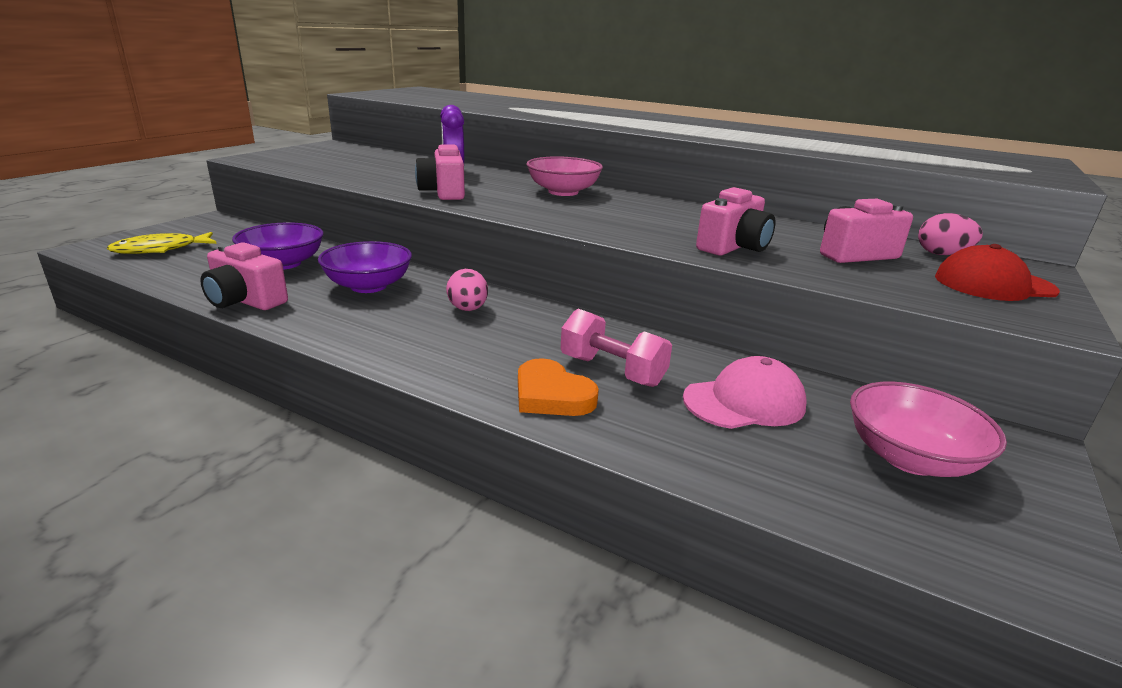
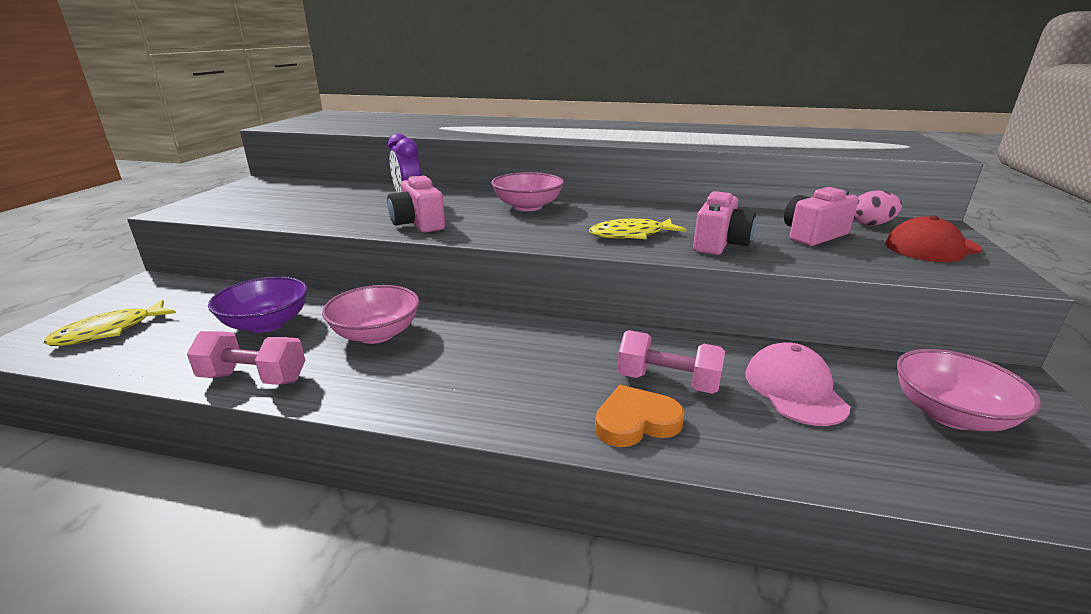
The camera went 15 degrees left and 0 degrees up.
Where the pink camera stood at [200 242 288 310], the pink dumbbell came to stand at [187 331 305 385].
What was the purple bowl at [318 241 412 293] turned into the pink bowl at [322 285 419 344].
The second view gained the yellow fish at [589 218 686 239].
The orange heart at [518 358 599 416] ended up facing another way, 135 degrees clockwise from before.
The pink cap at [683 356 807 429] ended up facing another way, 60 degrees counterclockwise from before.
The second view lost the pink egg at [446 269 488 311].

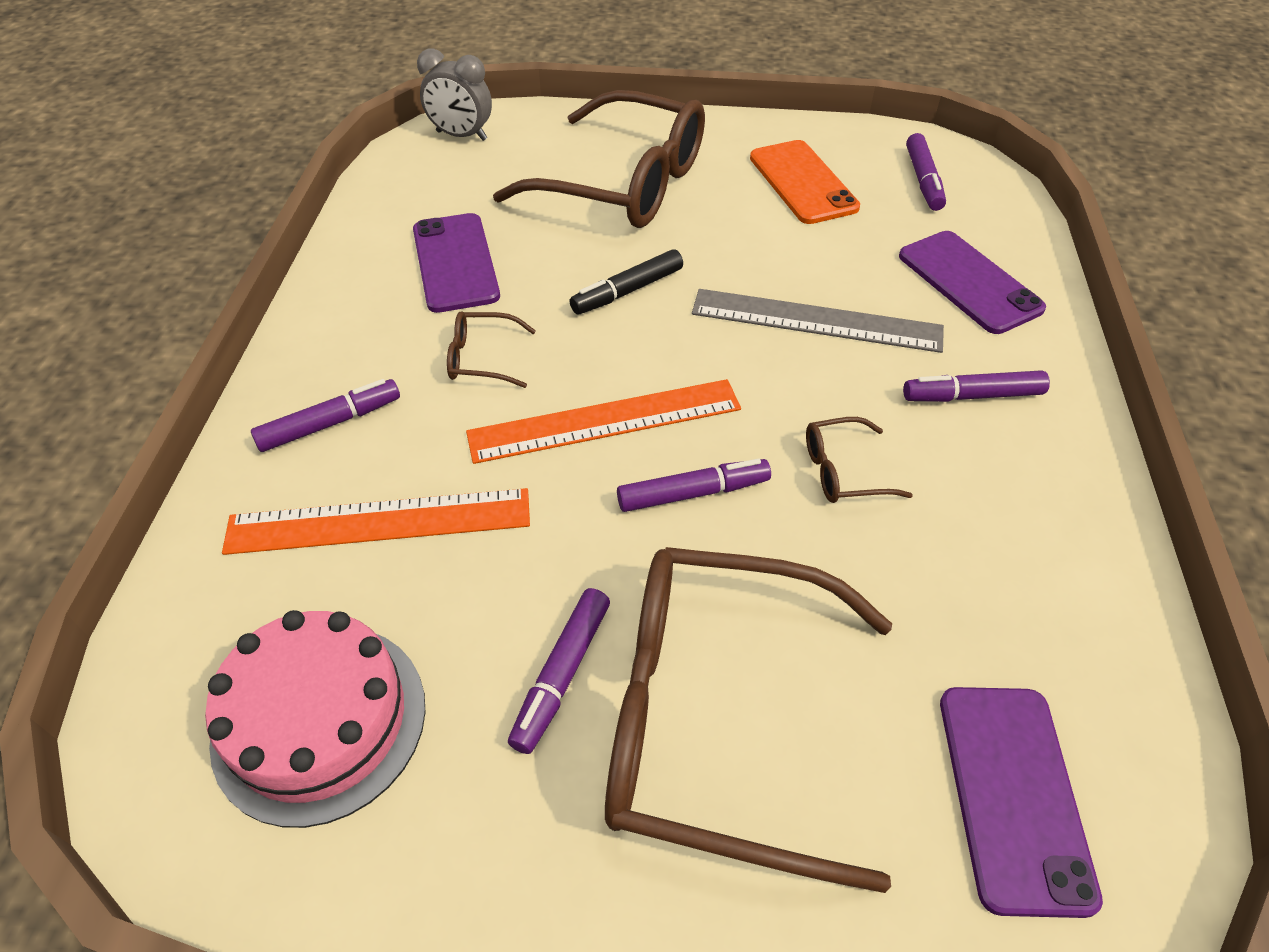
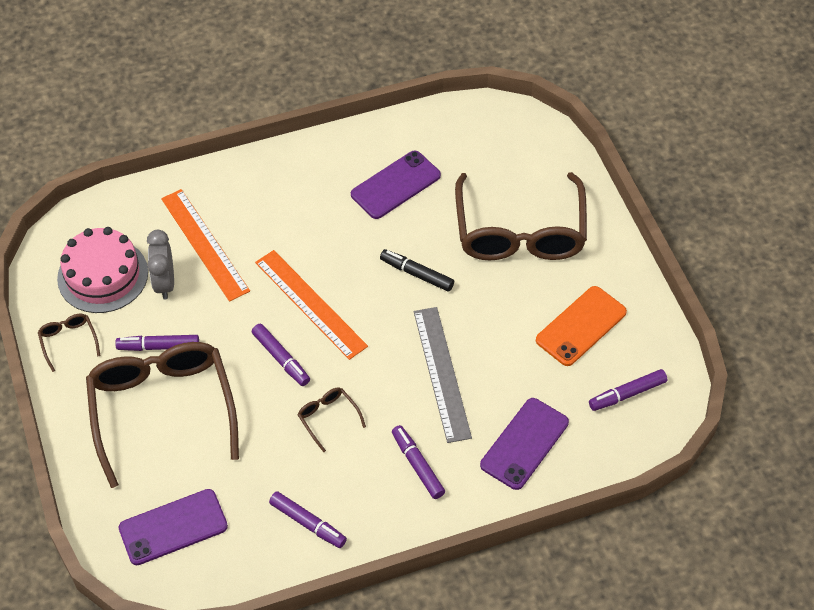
The camera went 65 degrees right and 5 degrees up.
The brown glasses ended up elsewhere, having gone from [447 312 536 388] to [38 313 100 372].
The grey clock ended up elsewhere, having gone from [417 49 492 141] to [147 230 174 300].
The purple marker ended up elsewhere, having gone from [251 379 400 452] to [269 491 347 548].

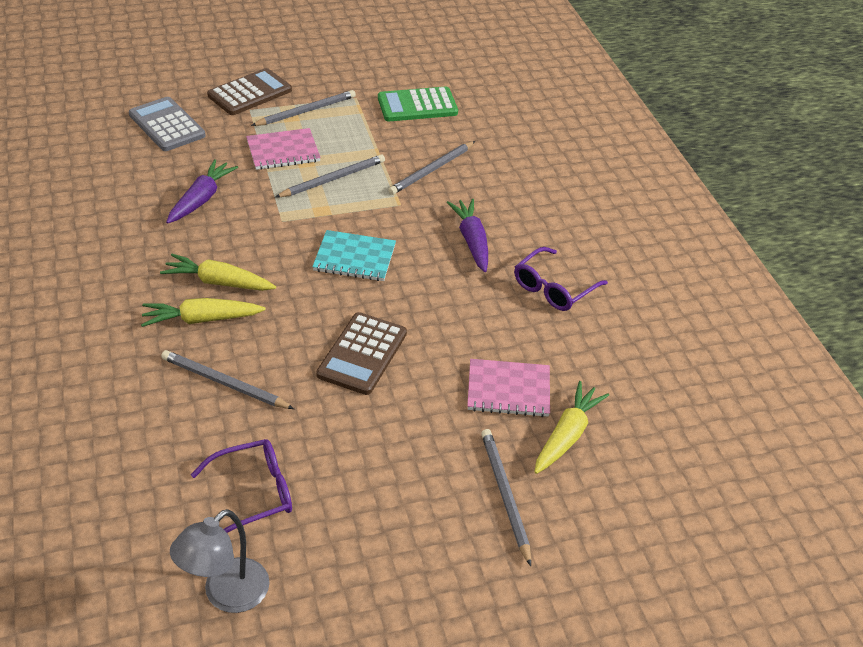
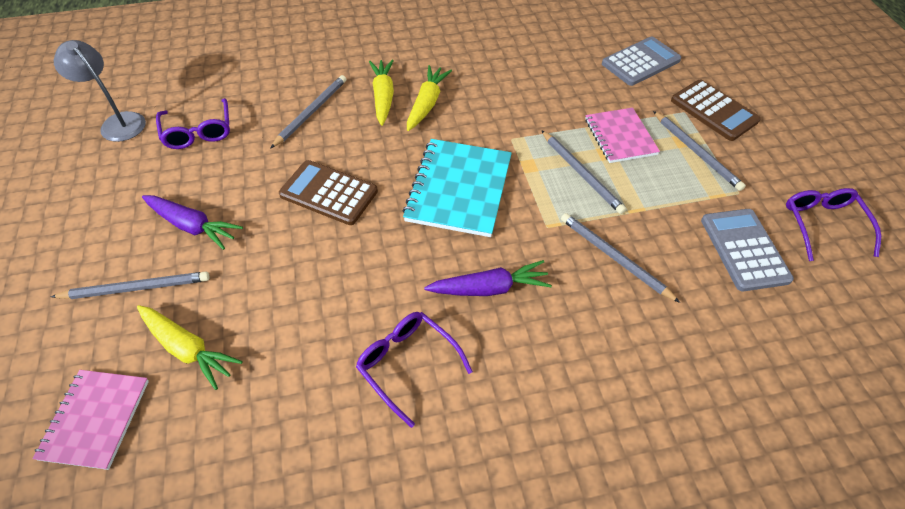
The camera went 95 degrees right and 10 degrees up.
The pink notebook ended up elsewhere, having gone from [467 359 550 417] to [33 370 149 470].
The purple carrot ended up elsewhere, having gone from [166 159 238 224] to [142 195 243 250].
The size of the turquoise notebook at [312 230 396 281] changed by a factor of 1.54.
What was the green calculator at [378 87 458 121] turned into the grey calculator at [701 209 794 291].
The second view gained the purple glasses at [786 188 881 261].

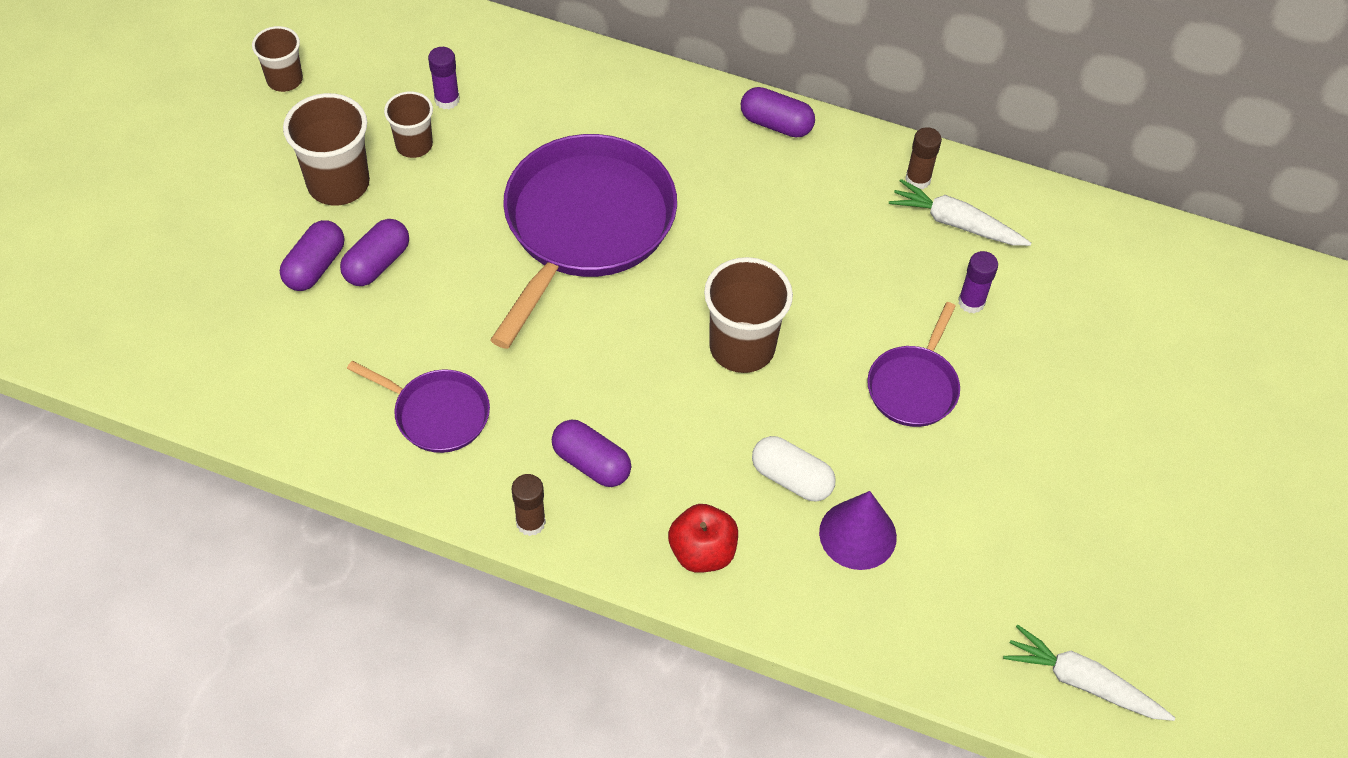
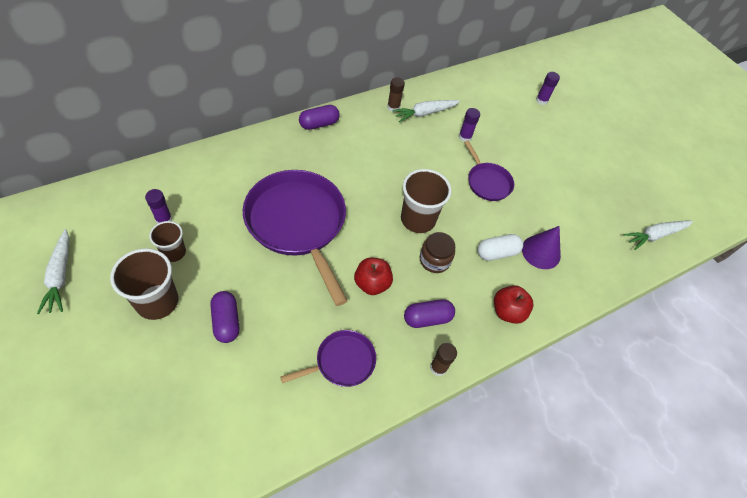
The camera went 55 degrees left and 0 degrees up.
Where the brown cup stood at [252 26 303 92], the white carrot came to stand at [37 229 69 314].
The second view gained the red apple at [354 258 393 295].
The second view gained the brown jar at [420 232 455 273].
The second view gained the purple glue stick at [536 72 560 105].
The second view lost the purple capsule at [280 220 344 291].

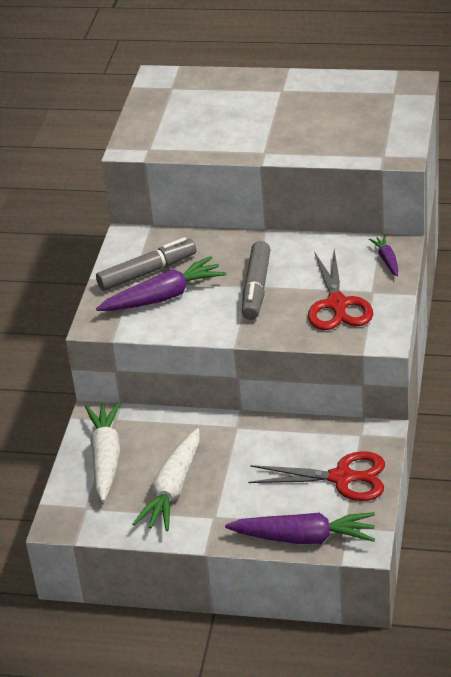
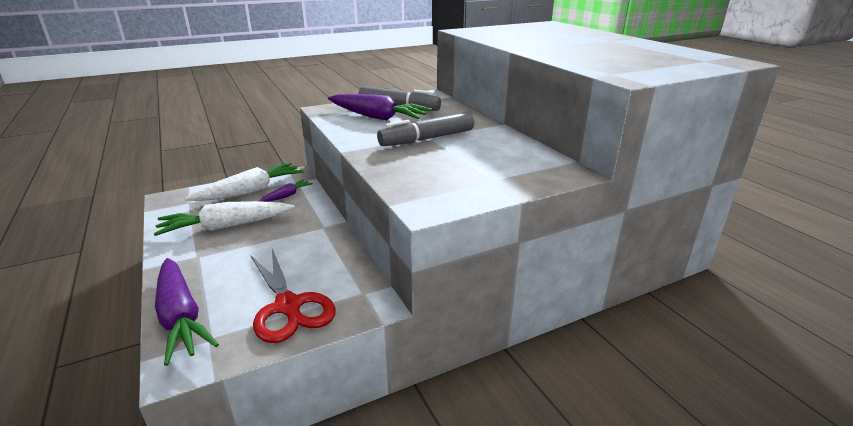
The camera went 50 degrees right and 10 degrees down.
The purple carrot ended up elsewhere, having gone from [369 235 398 276] to [259 179 313 202].
The second view lost the red scissors at [308 249 373 330].

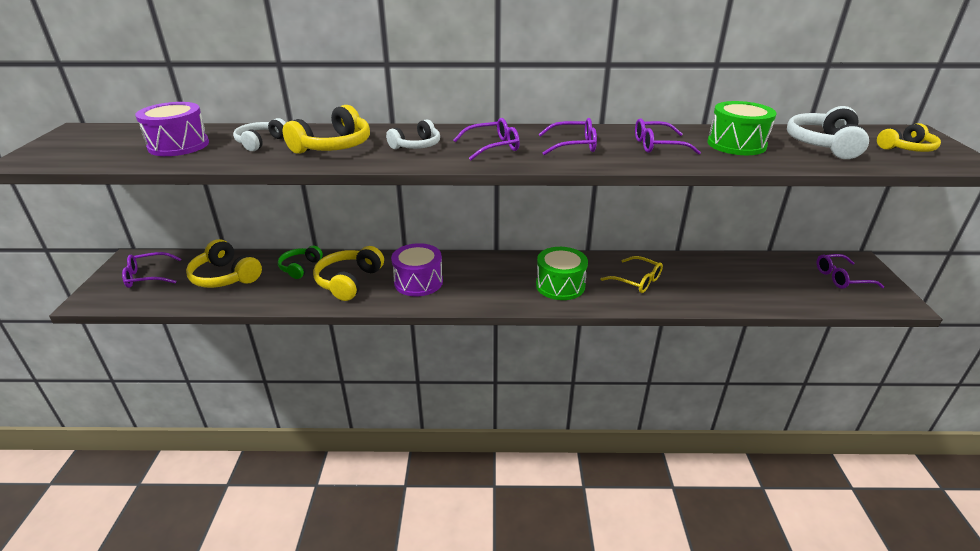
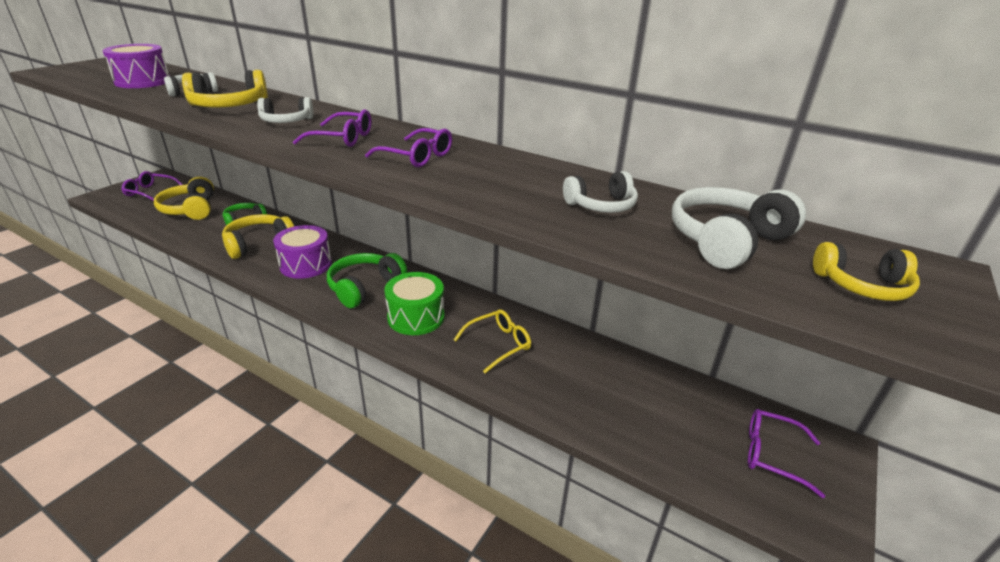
The camera went 30 degrees right and 0 degrees up.
The second view gained the green headphones at [327 253 407 308].
The yellow glasses at [601 256 663 293] ended up facing another way, 105 degrees counterclockwise from before.
Where the green drum stood at [707 101 777 155], the white headphones came to stand at [563 171 638 213].
The second view lost the purple glasses at [635 118 701 155].

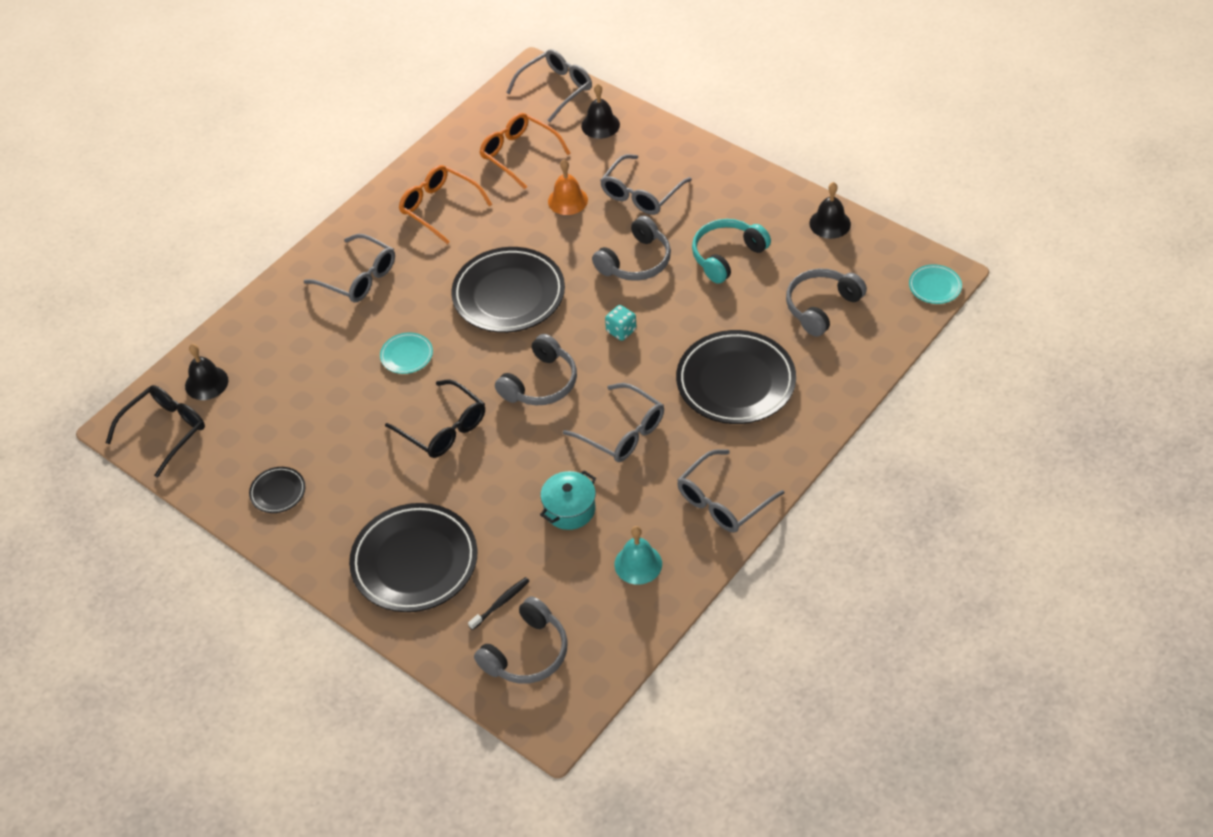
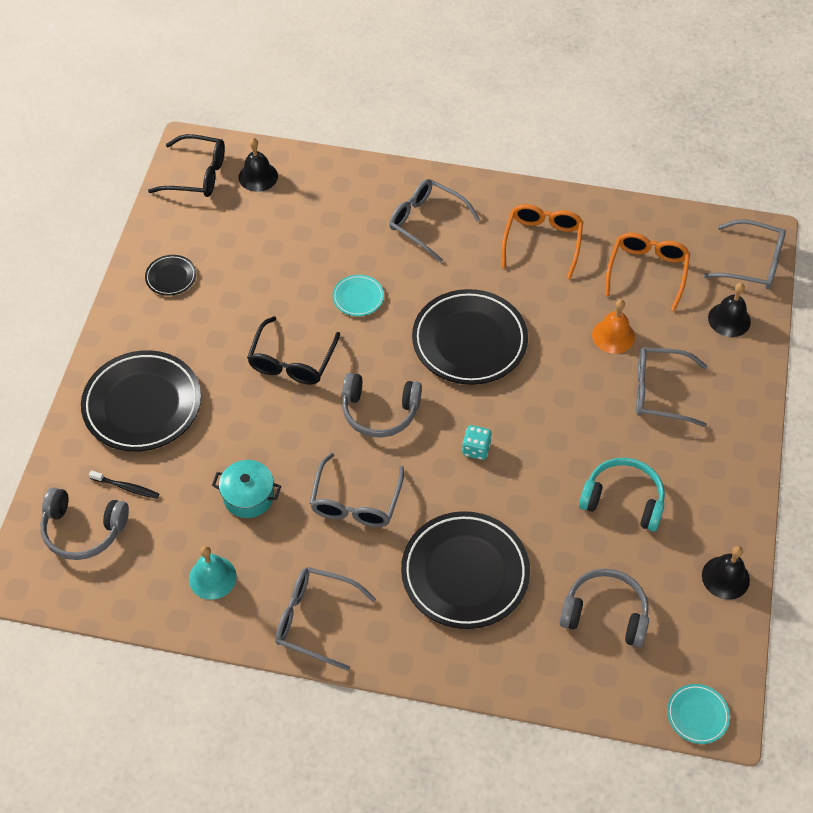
The camera went 60 degrees right and 5 degrees up.
The grey glasses at [304 234 395 302] ended up facing another way, 120 degrees clockwise from before.
The second view lost the grey headphones at [592 216 671 281].

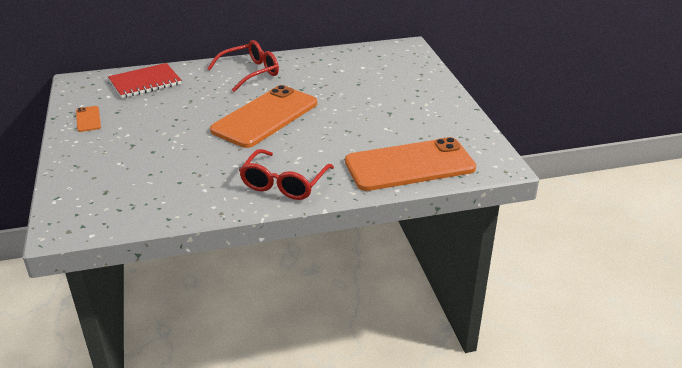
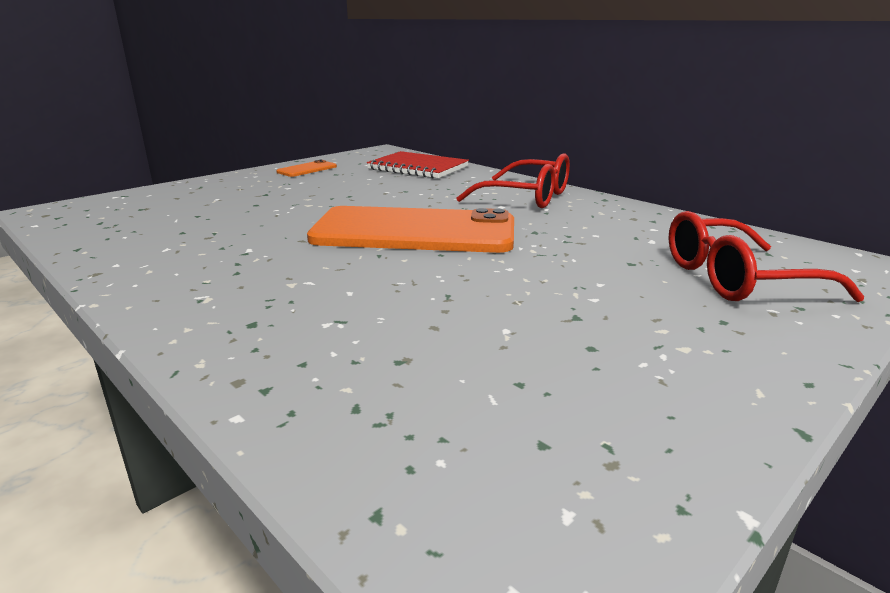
The camera went 60 degrees right and 10 degrees down.
The red glasses ended up elsewhere, having gone from [239 149 334 200] to [668 211 864 302].
The second view lost the orange phone at [345 137 476 191].

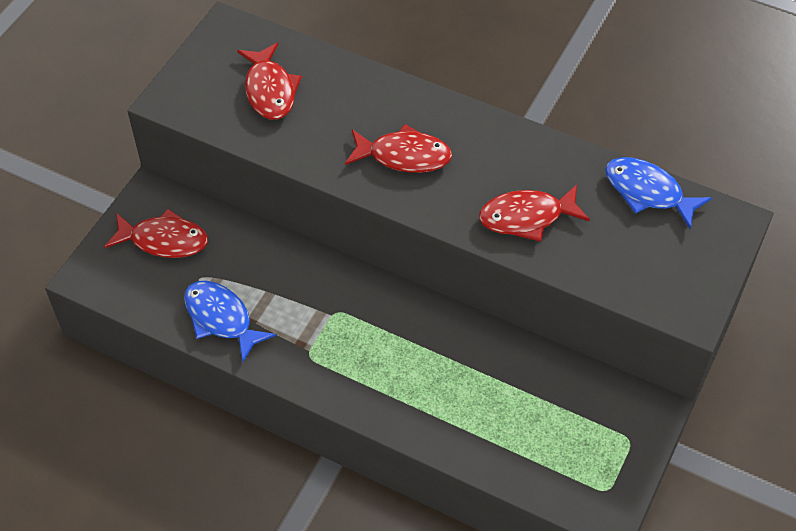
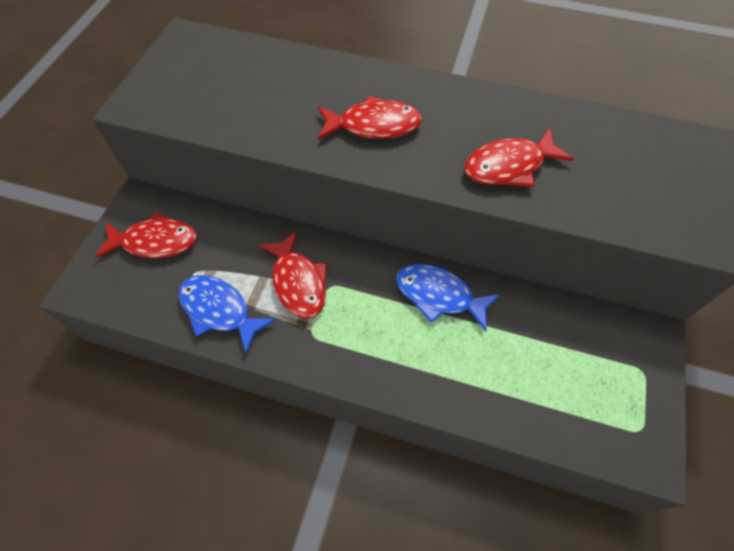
The camera went 10 degrees left and 5 degrees up.
The red fish ended up elsewhere, having gone from [237 43 302 120] to [259 231 327 318].
The blue fish ended up elsewhere, having gone from [605 157 712 229] to [396 264 500 331].

